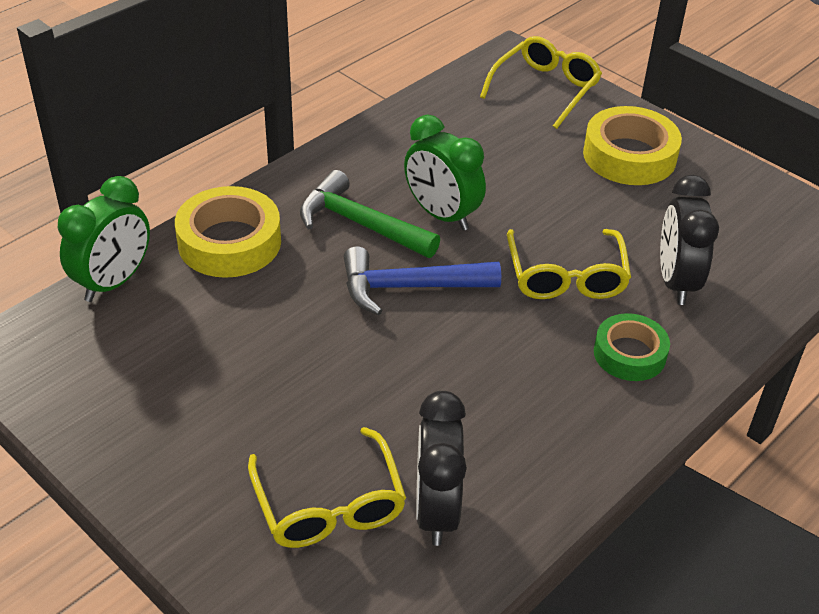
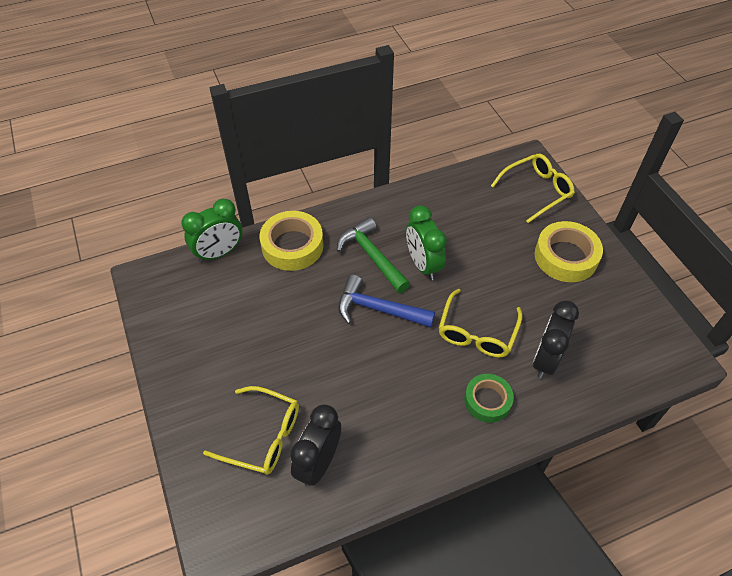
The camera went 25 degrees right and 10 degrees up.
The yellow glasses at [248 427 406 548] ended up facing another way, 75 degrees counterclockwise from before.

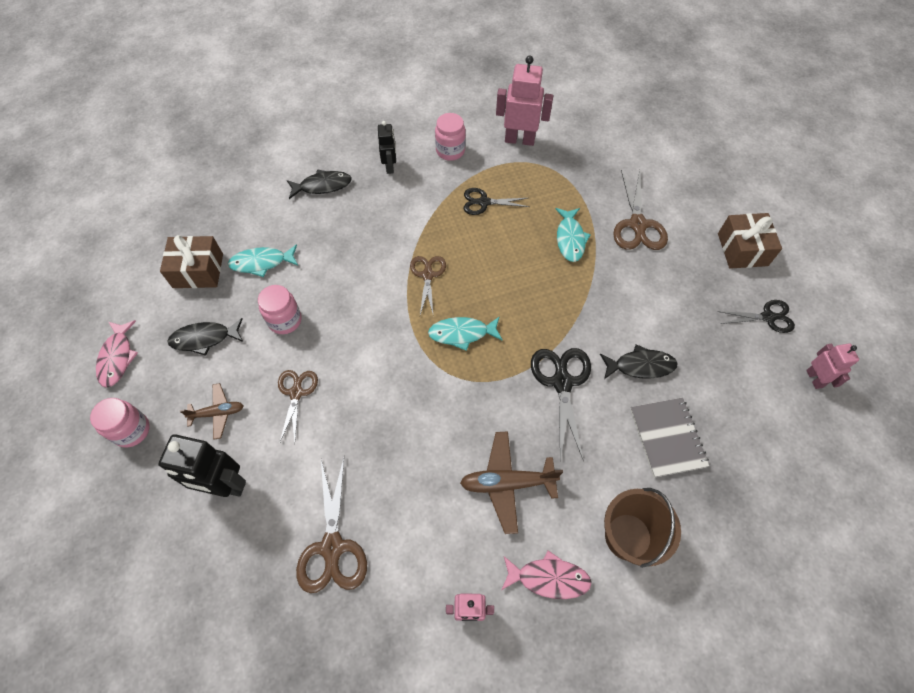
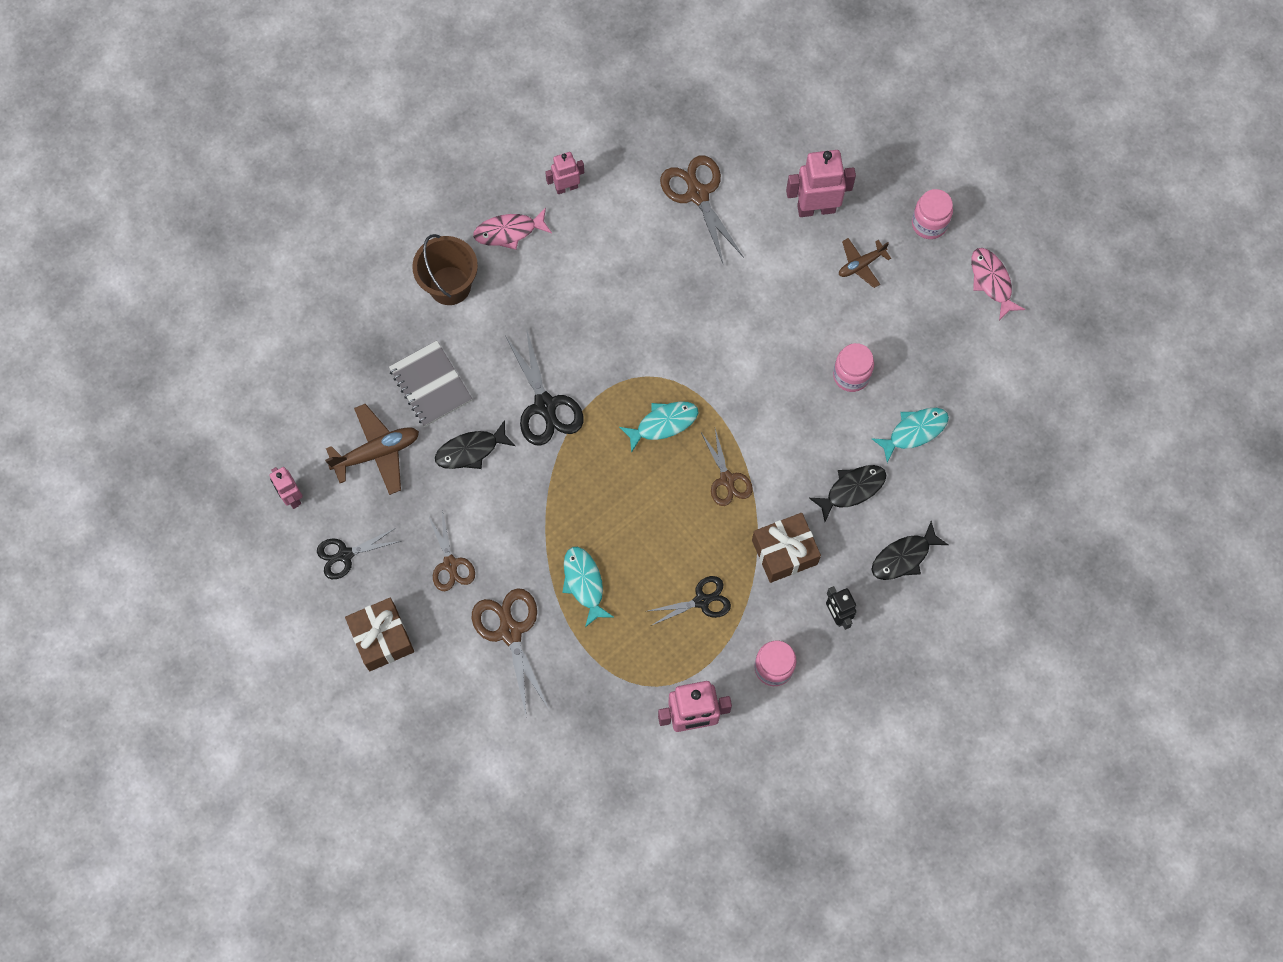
The camera went 160 degrees right and 10 degrees up.
The brown plane ended up elsewhere, having gone from [460 431 563 534] to [325 404 419 495].
The brown scissors ended up elsewhere, having gone from [278 370 318 444] to [428 511 475 591].
The brown gift ended up elsewhere, having gone from [160 235 223 288] to [752 513 821 583].
What was the black robot at [158 435 246 497] turned into the pink robot at [786 150 856 217].
The black fish ended up elsewhere, having gone from [167 318 243 356] to [809 465 887 521].

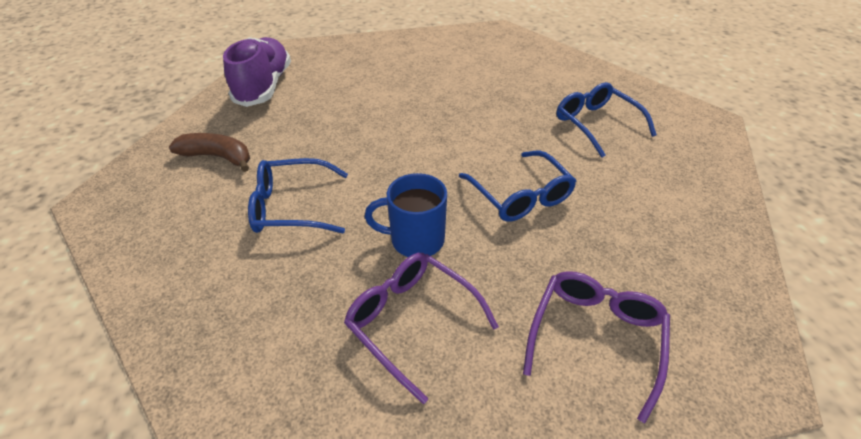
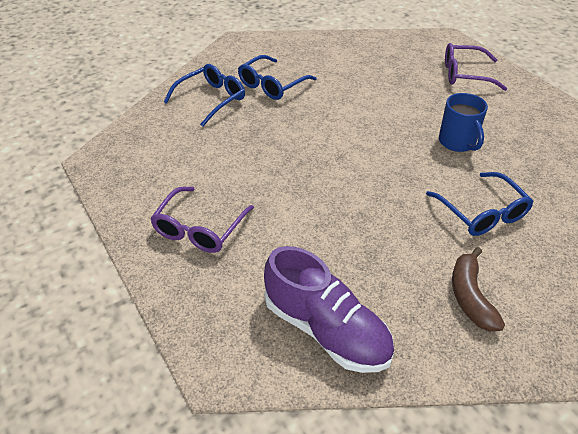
The camera went 110 degrees left and 0 degrees up.
The purple glasses ended up elsewhere, having gone from [344 253 499 404] to [150 187 254 253].
The blue glasses ended up elsewhere, having gone from [459 150 576 222] to [164 64 245 127].
The purple shoe at [223 37 291 107] ended up facing another way, 120 degrees counterclockwise from before.

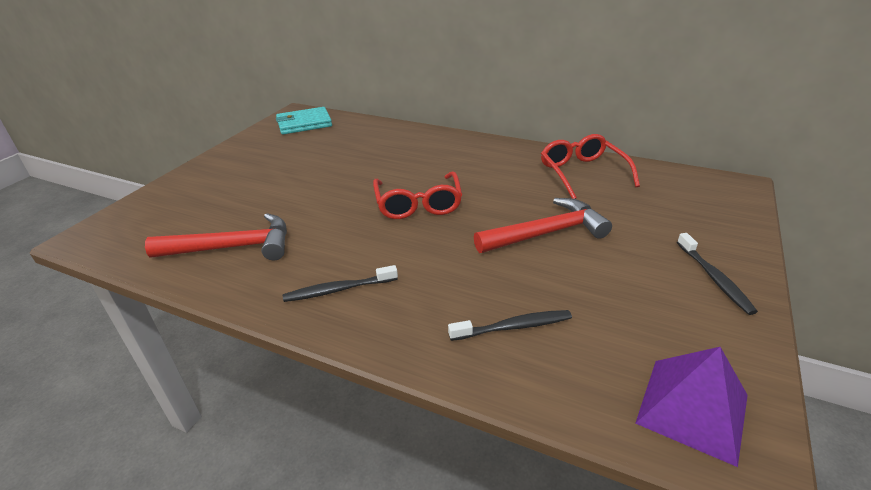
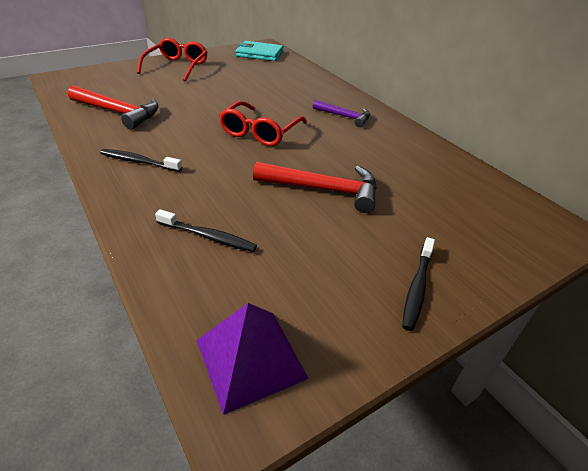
The camera went 30 degrees right and 5 degrees up.
The red glasses ended up elsewhere, having gone from [541 134 640 199] to [137 38 207 82].
The second view gained the purple hammer at [313 100 370 127].

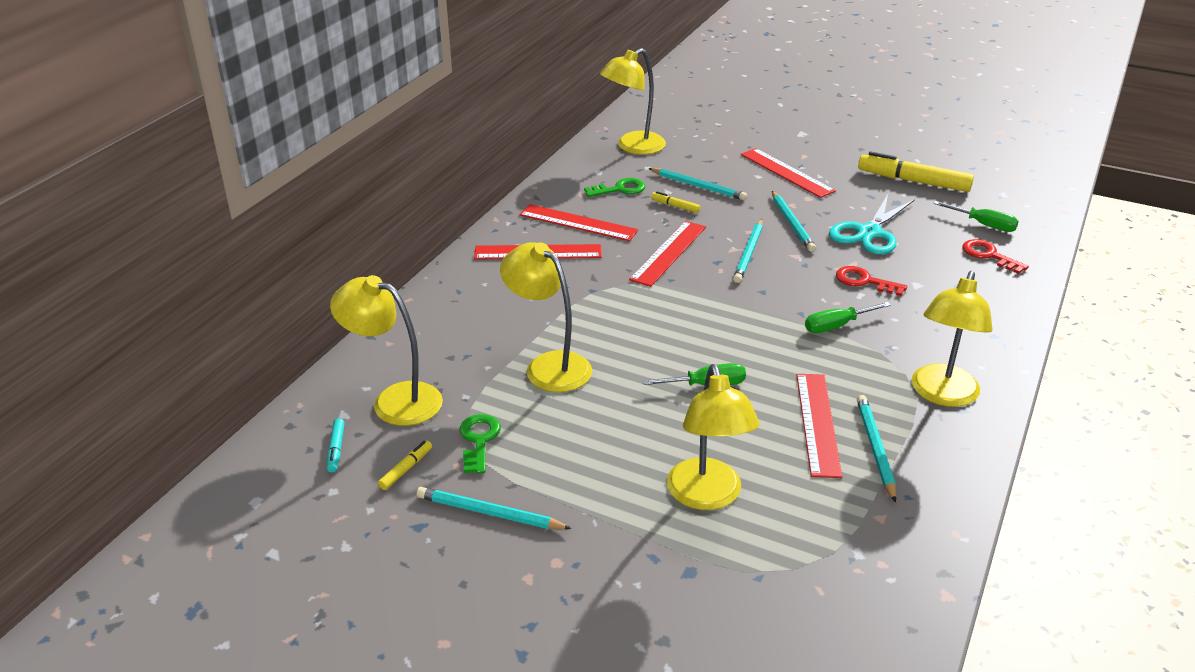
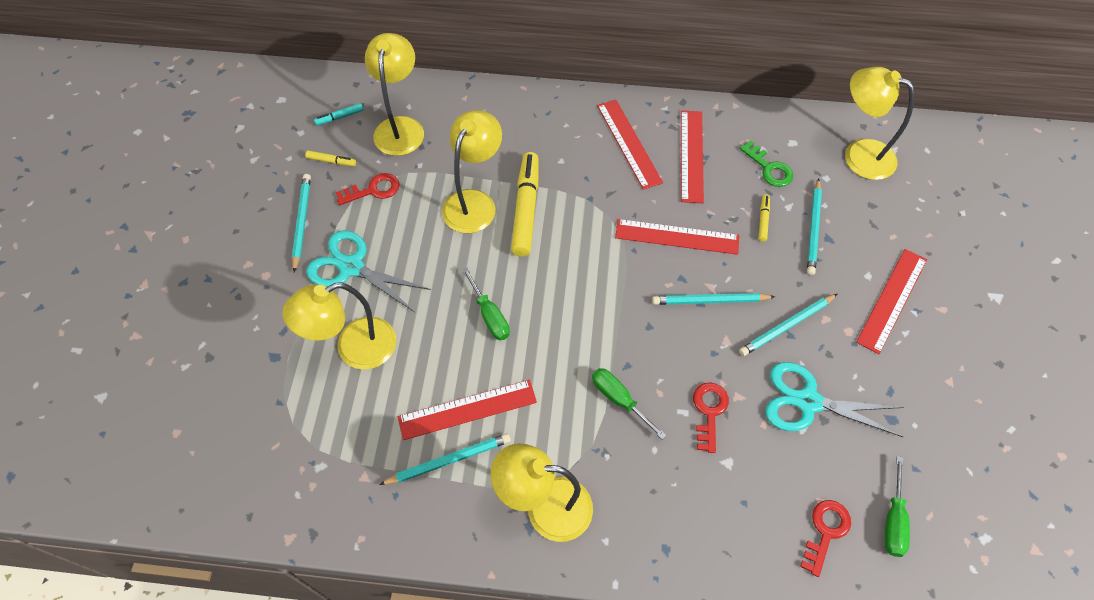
The camera went 70 degrees right and 25 degrees up.
The second view gained the turquoise scissors at [306 230 431 312].
What was the green key at [460 414 501 474] turned into the red key at [336 173 400 205].
The yellow marker ended up elsewhere, having gone from [858 151 974 192] to [511 152 539 257].

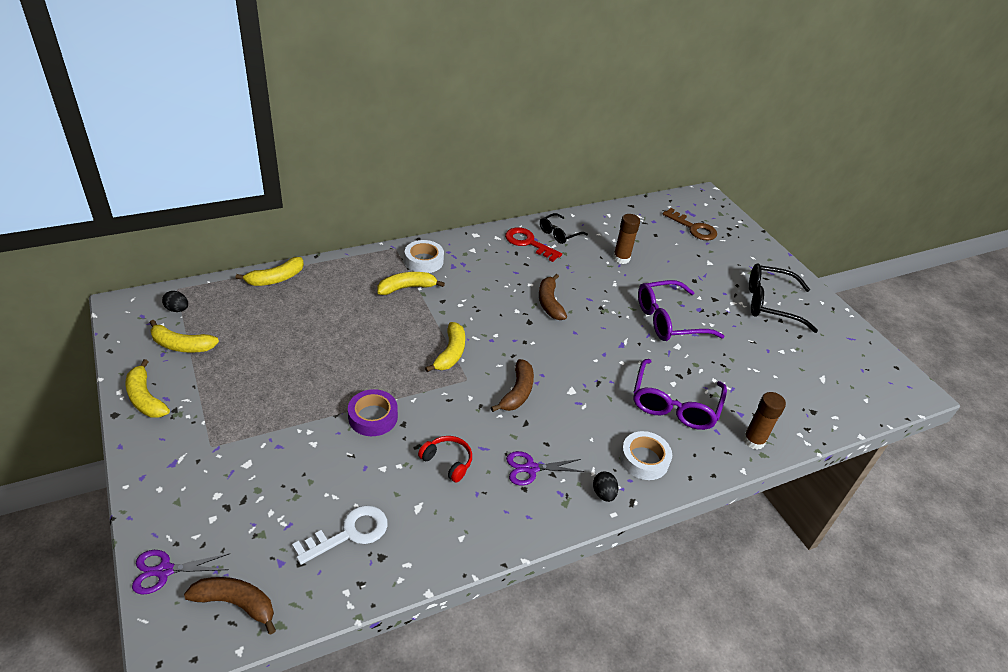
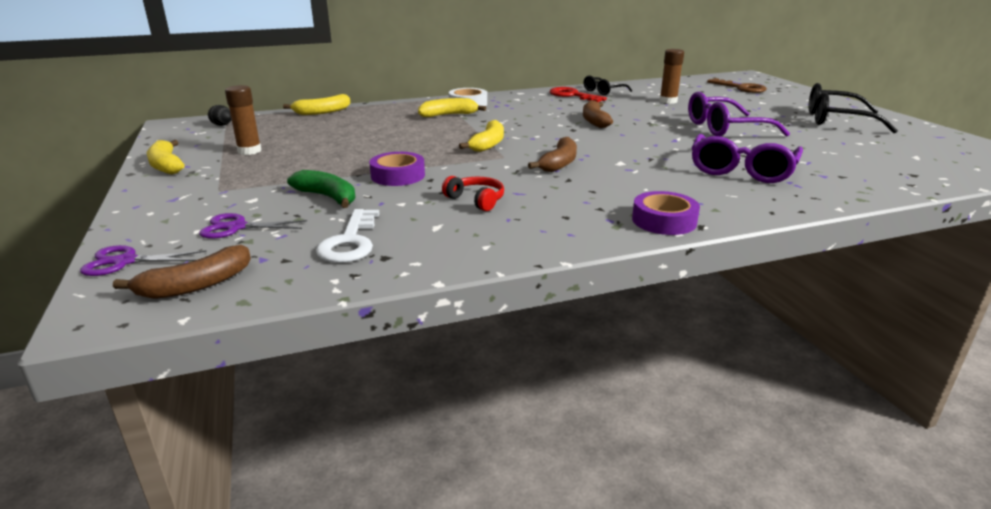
The camera went 10 degrees right and 15 degrees down.
The brown banana at [184 577 276 635] ended up facing another way, 120 degrees clockwise from before.
The purple scissors ended up elsewhere, having gone from [506 451 585 486] to [199 213 307 238].
The brown glue stick ended up elsewhere, having gone from [743 392 786 450] to [225 85 261 155].
The second view gained the green banana at [287 170 356 208].
The white key at [292 505 387 565] ended up facing another way, 120 degrees clockwise from before.
Where the black egg stood at [593 472 619 502], the purple tape came to stand at [632 191 700 235].
The second view lost the yellow banana at [150 320 219 353].
The second view lost the white tape at [620 431 672 480].

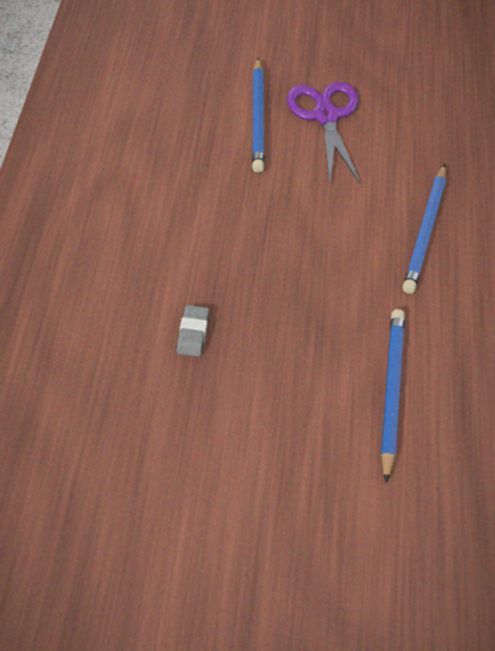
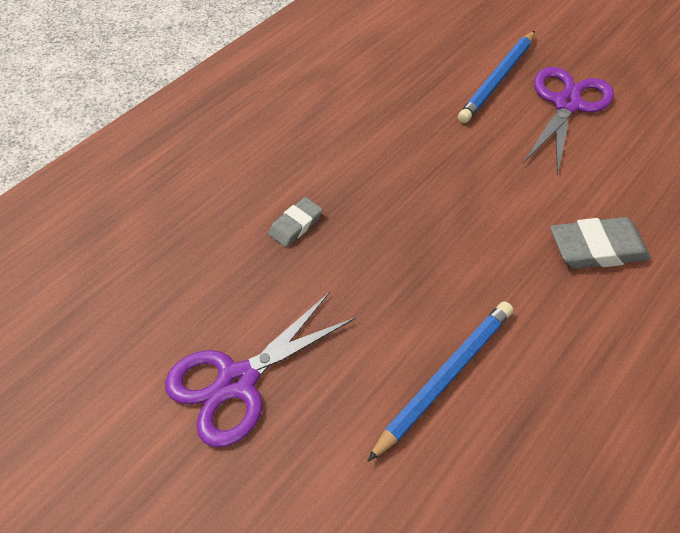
The camera went 35 degrees right and 5 degrees down.
The second view gained the purple scissors at [165 292 356 447].
Where the blue pencil stood at [403 164 446 294], the grey eraser came to stand at [550 217 651 269].

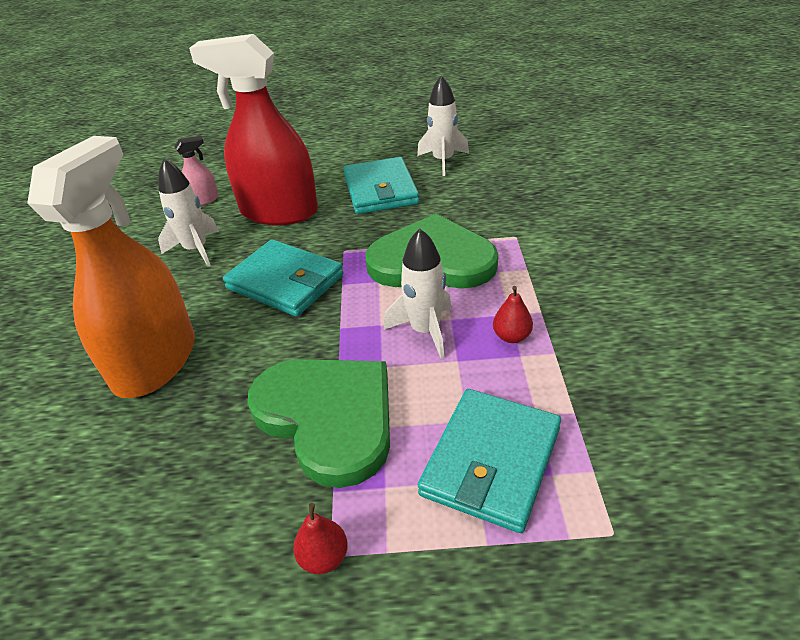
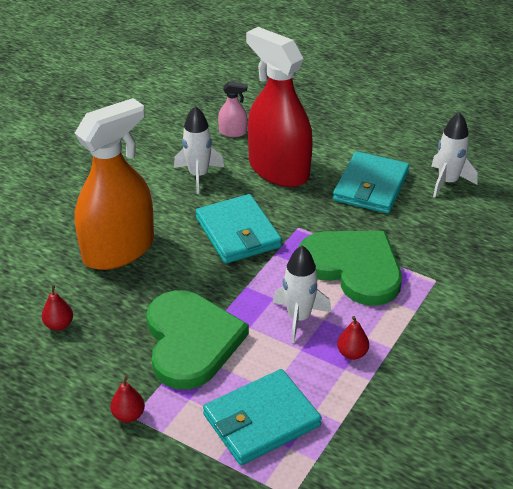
The camera went 30 degrees right and 0 degrees up.
The second view gained the red pear at [42 285 73 331].

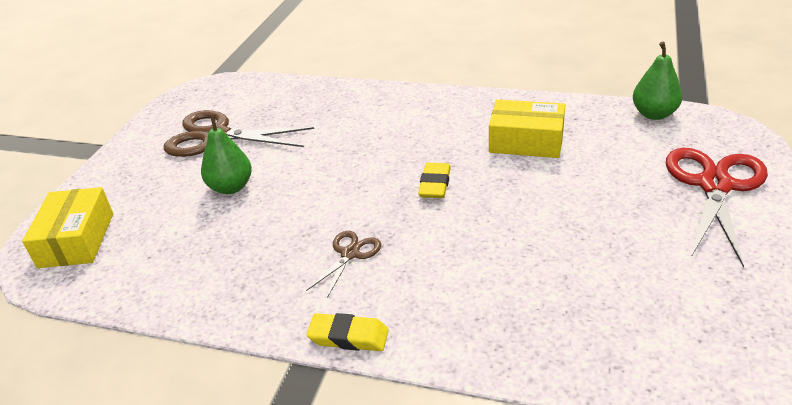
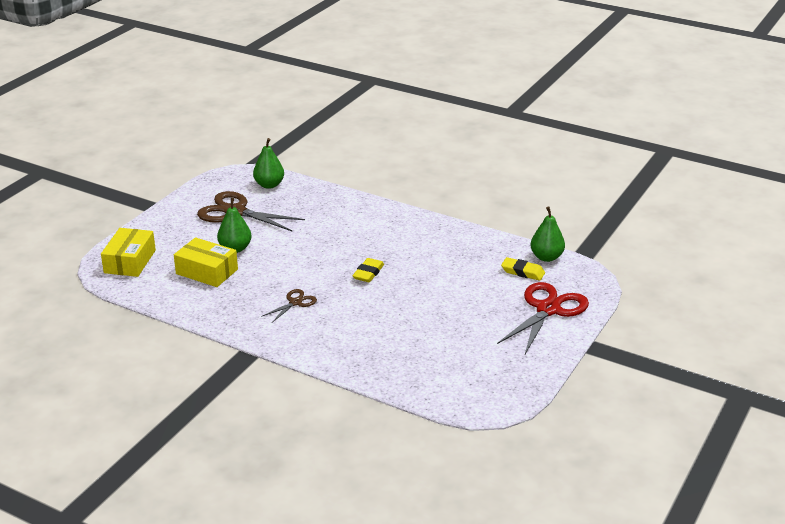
The camera went 10 degrees right and 5 degrees down.
The yellow box ended up elsewhere, having gone from [489 99 565 158] to [174 237 238 287].
The second view gained the green pear at [253 138 284 189].
The yellow eraser ended up elsewhere, having gone from [306 313 389 351] to [501 257 545 281].

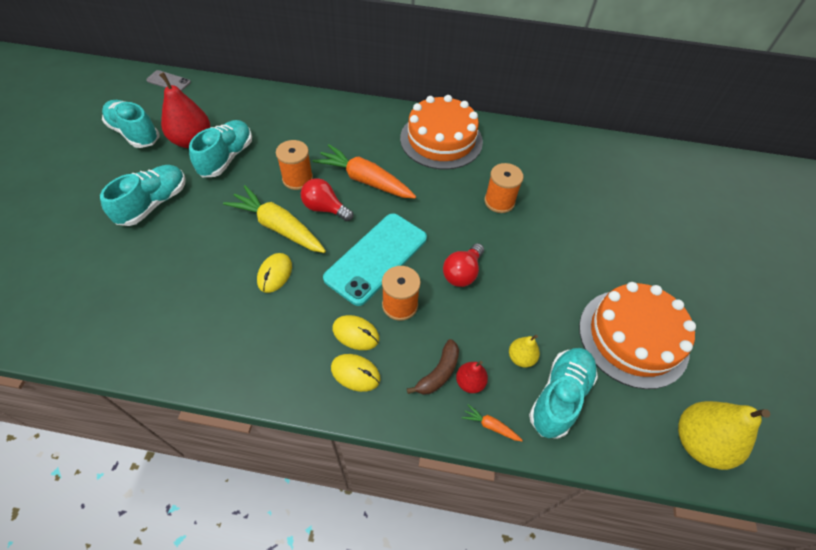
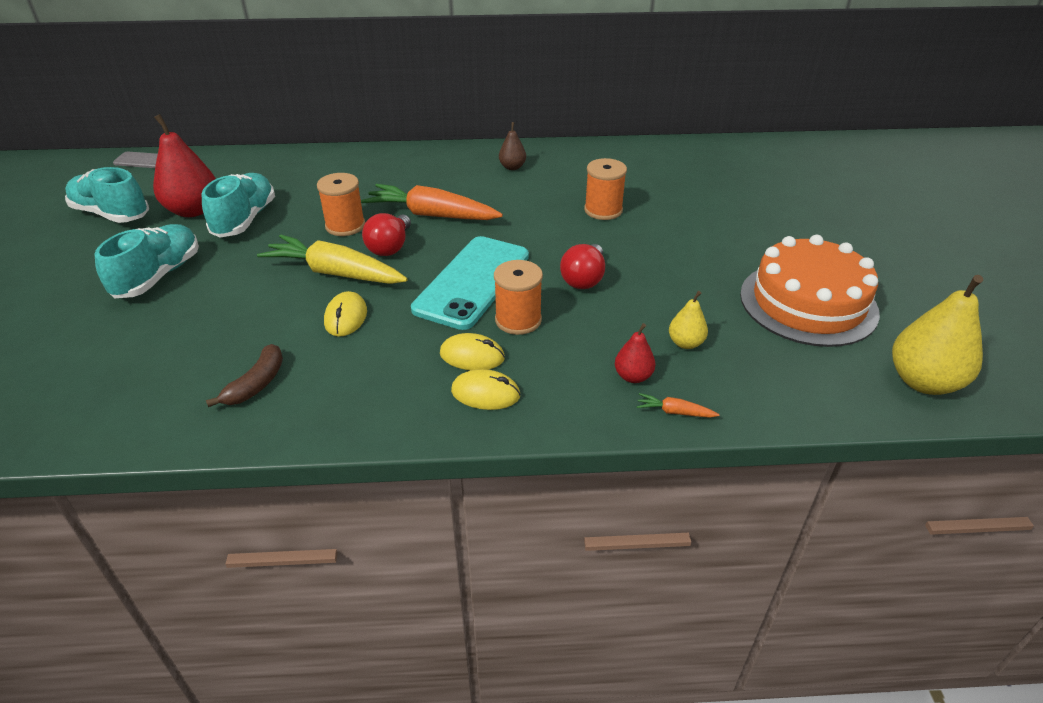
The camera went 10 degrees left and 15 degrees down.
The brown banana ended up elsewhere, having gone from [407 339 459 395] to [206 344 283 407].
The red light bulb at [301 178 353 221] ended up facing another way, 90 degrees counterclockwise from before.
Where the orange cake stood at [400 95 483 170], the brown pear came to stand at [499 122 526 170].
The second view lost the turquoise shoe at [529 348 598 439].

